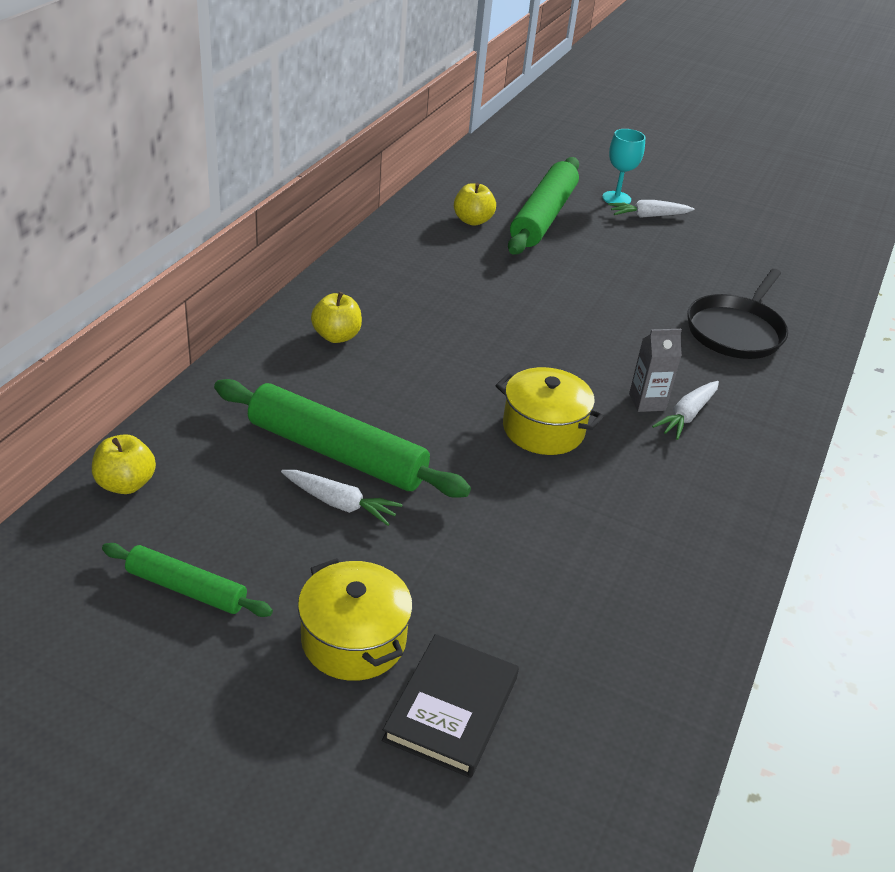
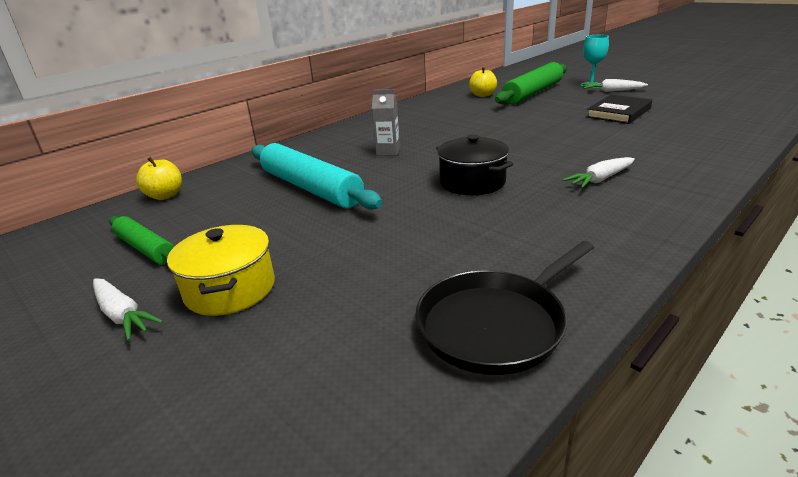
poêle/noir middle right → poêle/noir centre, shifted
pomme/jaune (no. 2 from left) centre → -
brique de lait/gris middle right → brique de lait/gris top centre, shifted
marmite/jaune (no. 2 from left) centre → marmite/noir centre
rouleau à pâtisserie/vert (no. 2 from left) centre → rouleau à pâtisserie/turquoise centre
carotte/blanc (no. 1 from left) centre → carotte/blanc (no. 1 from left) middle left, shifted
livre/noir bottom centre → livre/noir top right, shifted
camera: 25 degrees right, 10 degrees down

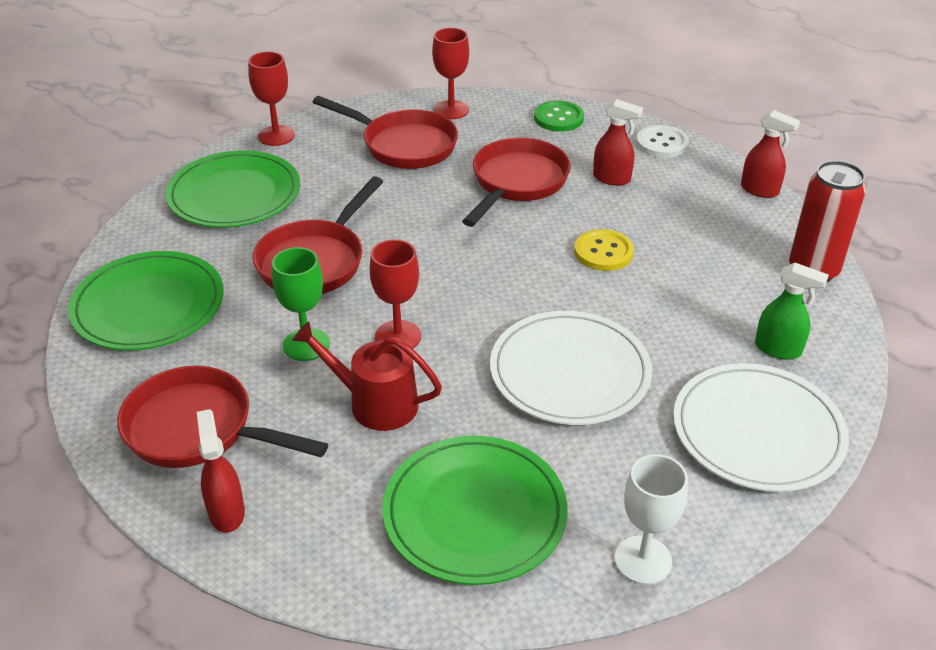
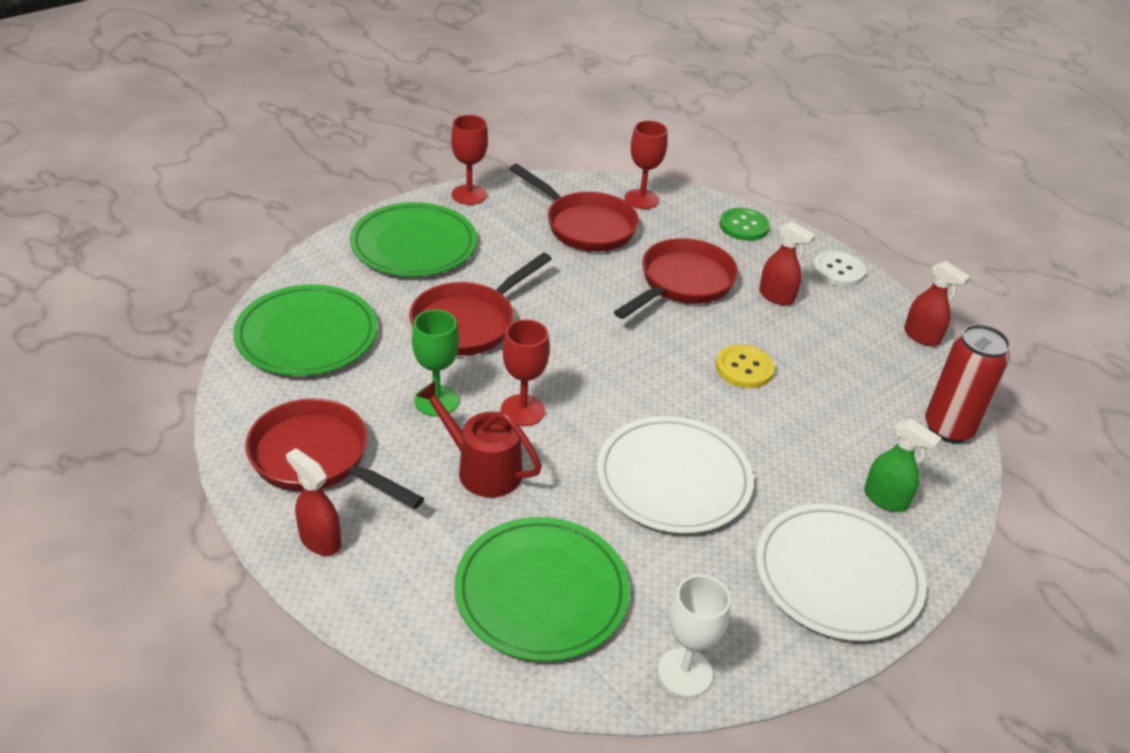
vaporisateur/rouge (no. 1 from left) bottom left, 45 degrees counterclockwise
camera: 10 degrees right, 0 degrees up

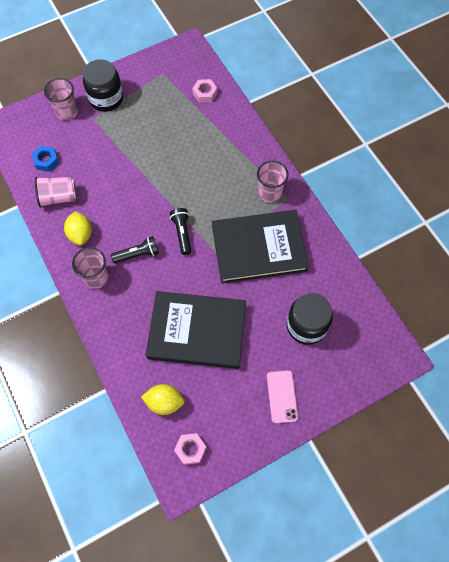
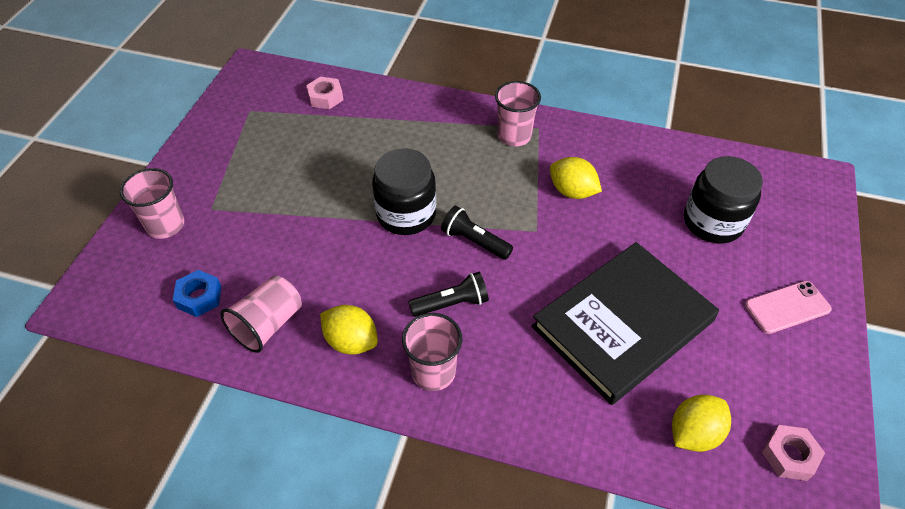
bocal/noir (no. 1 from left) top left → bocal/noir (no. 1 from left) centre, shifted
livre/noir (no. 2 from left) centre → citron/jaune (no. 2 from left) centre
lampe de poche/noir (no. 1 from left) middle left → lampe de poche/noir (no. 1 from left) centre, 45 degrees clockwise
téléphone/rose bottom centre → téléphone/rose middle right, 60 degrees counterclockwise
camera: 45 degrees left, 15 degrees down

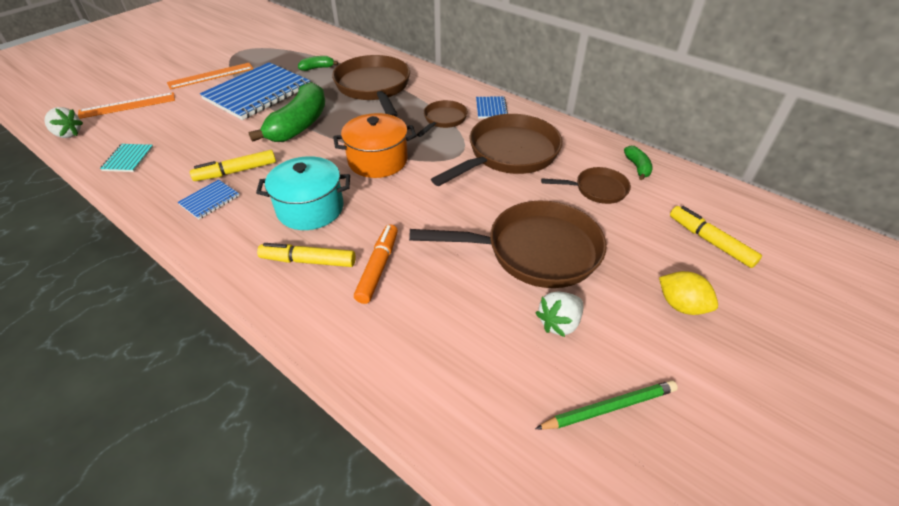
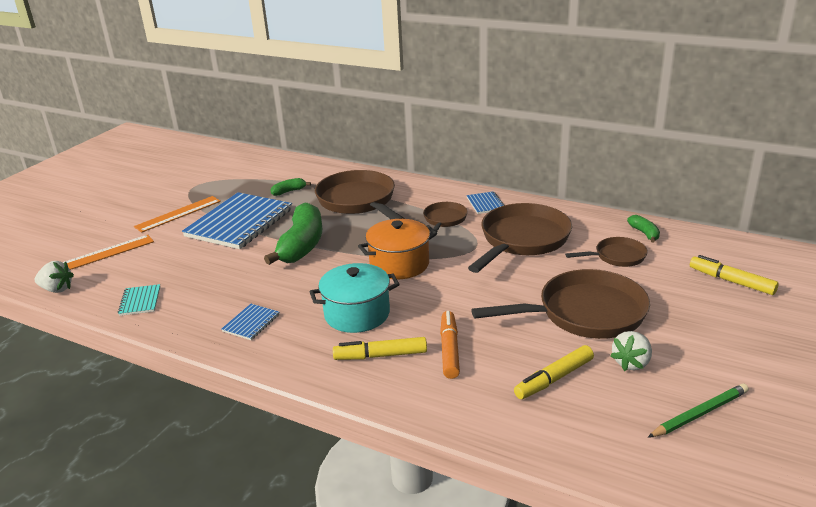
feutre/jaune (no. 1 from left in the first image) top left → feutre/jaune (no. 2 from left) bottom right, shifted
citron/jaune middle right → -
camera: 10 degrees left, 15 degrees down

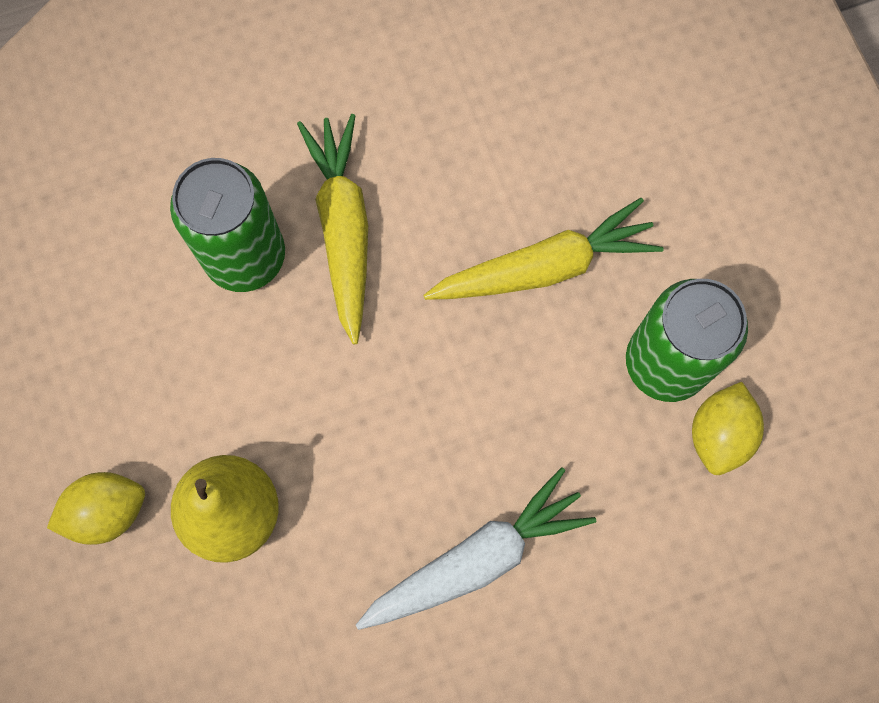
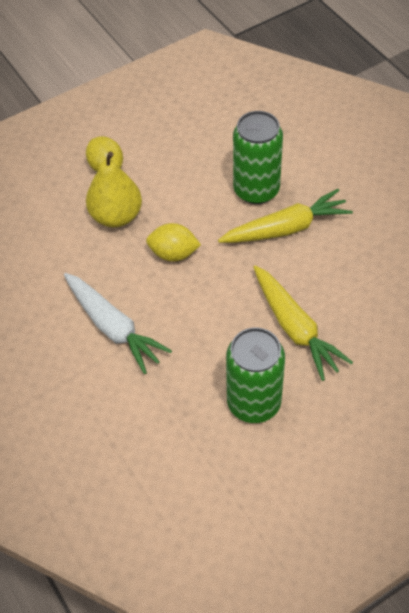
citron/jaune (no. 2 from left) middle right → citron/jaune (no. 2 from left) centre, shifted
camera: 80 degrees right, 20 degrees down

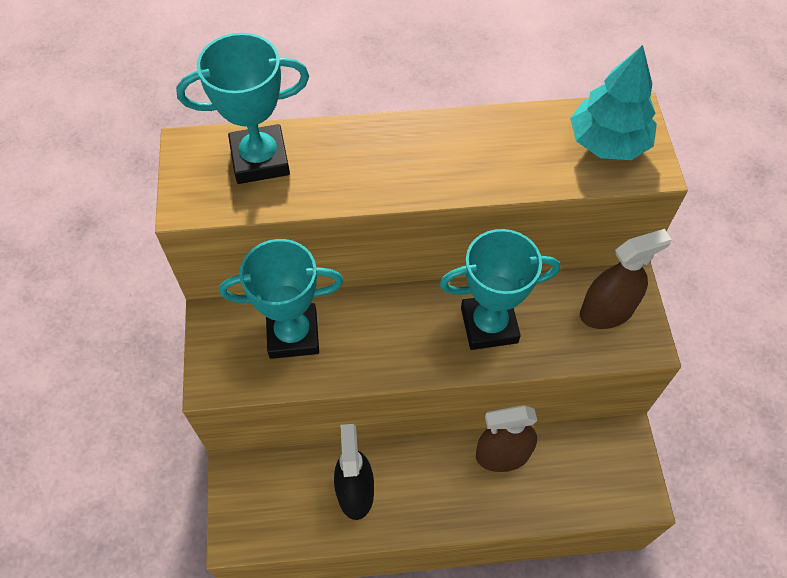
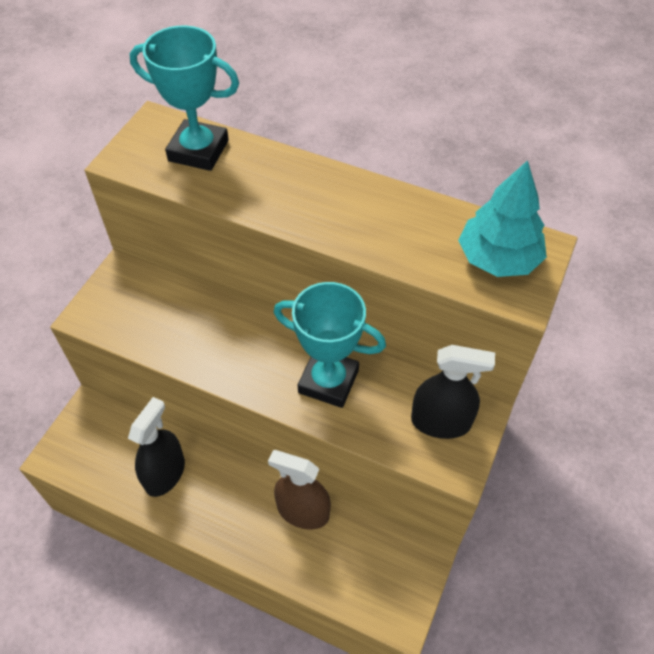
vaporisateur/marron (no. 2 from left) middle right → vaporisateur/noir (no. 2 from left) middle right
trophée/turquoise (no. 2 from left) centre → -
camera: 30 degrees right, 5 degrees down

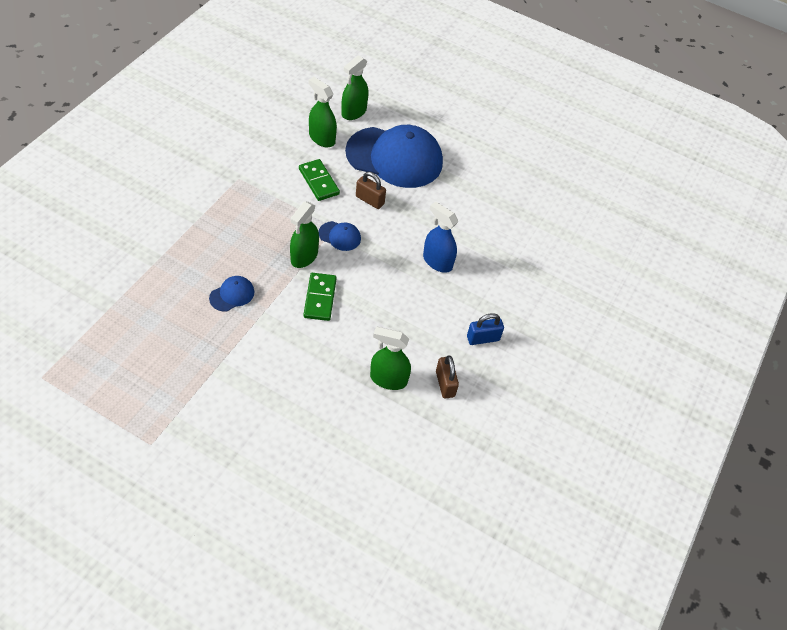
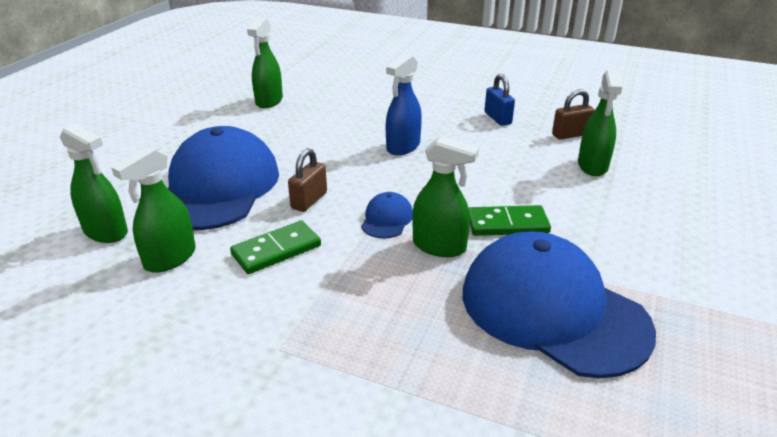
casquette/bleu (no. 1 from left in the first image) middle left → casquette/bleu (no. 3 from left) bottom right, x2.45
- → vaporisateur/vert (no. 3 from left) top centre
camera: 90 degrees left, 20 degrees down

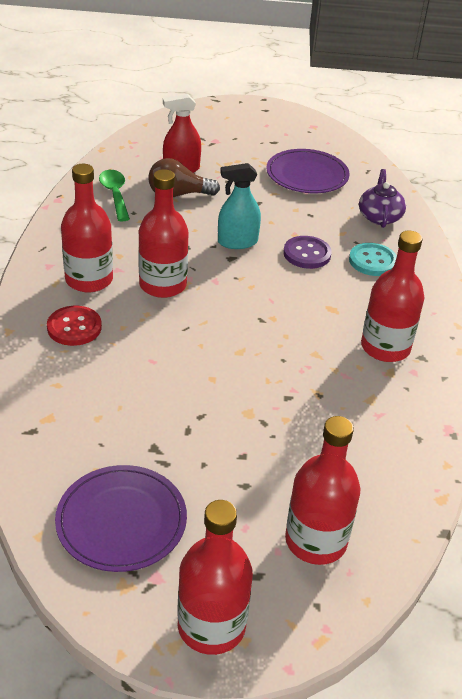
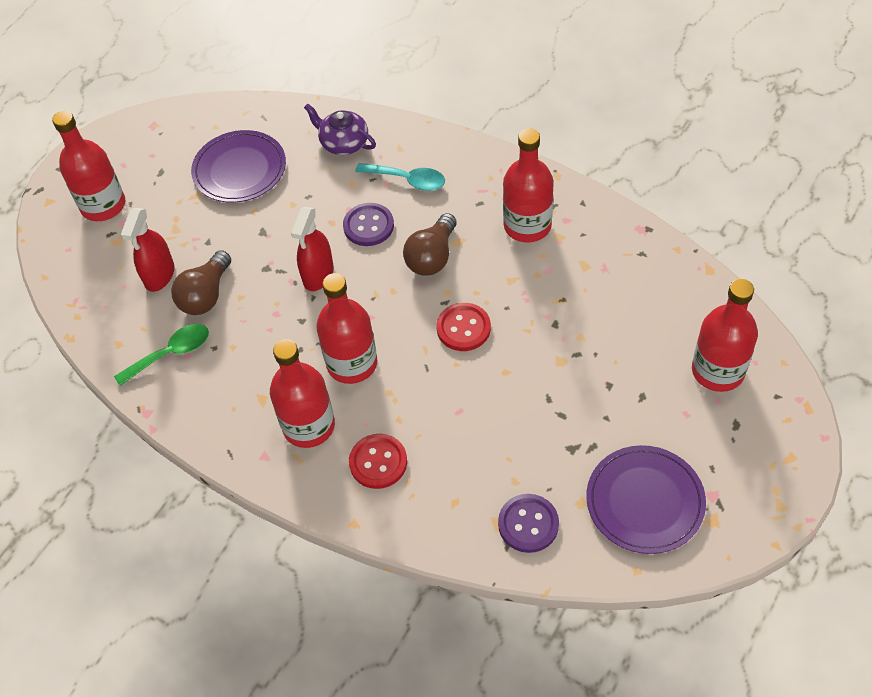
vaporisateur/turquoise top centre → vaporisateur/rouge (no. 2 from left) centre
cuillère/vert top left → cuillère/vert middle left, 135 degrees clockwise
bouton/turquoise middle right → cuillère/turquoise top centre
bouteille/rouge (no. 3 from left in the first image) bottom centre → bouteille/rouge (no. 1 from left) top left, shifted
- → ampoule/marron (no. 2 from left) centre
- → bouton/rouge (no. 2 from left) centre
- → bouton/violet (no. 2 from left) bottom centre
camera: 55 degrees left, 15 degrees up

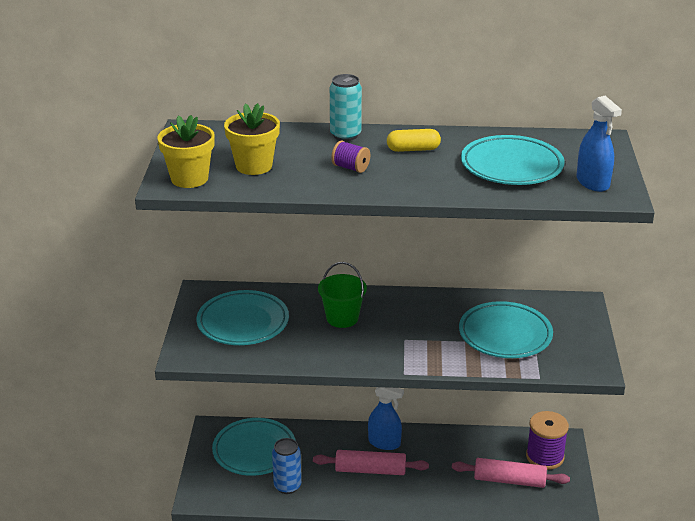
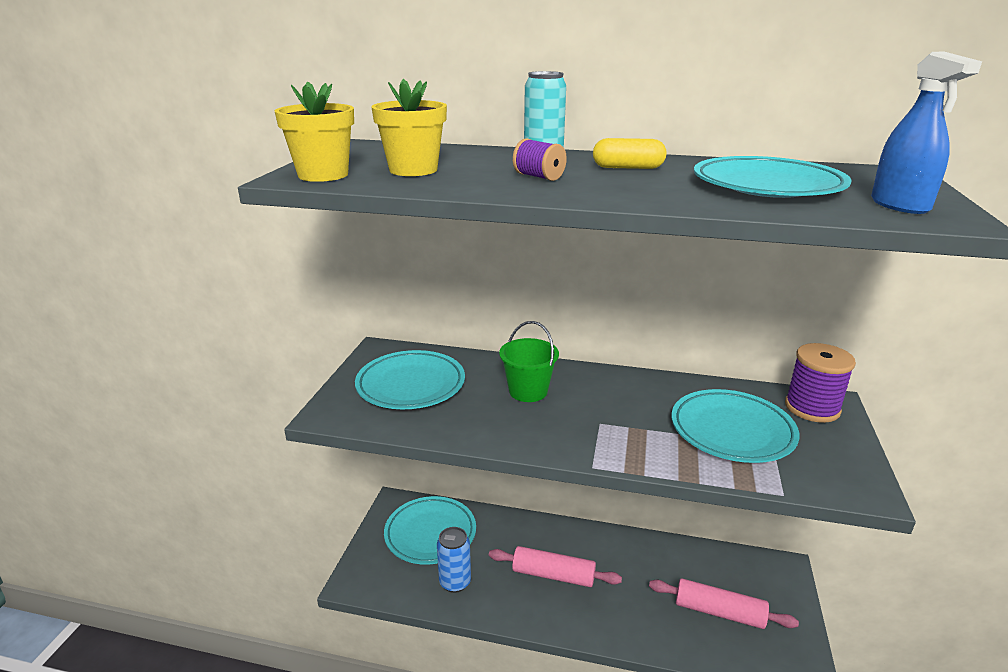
vaporisateur/bleu (no. 1 from left) bottom centre → -
bobine/violet (no. 2 from left) bottom right → bobine/violet (no. 2 from left) middle right, shifted
camera: 10 degrees right, 5 degrees down

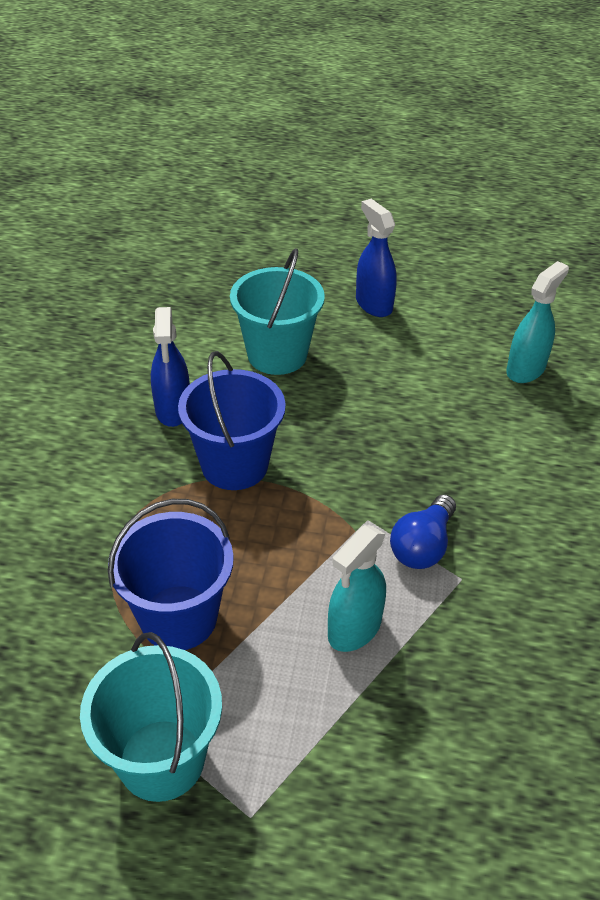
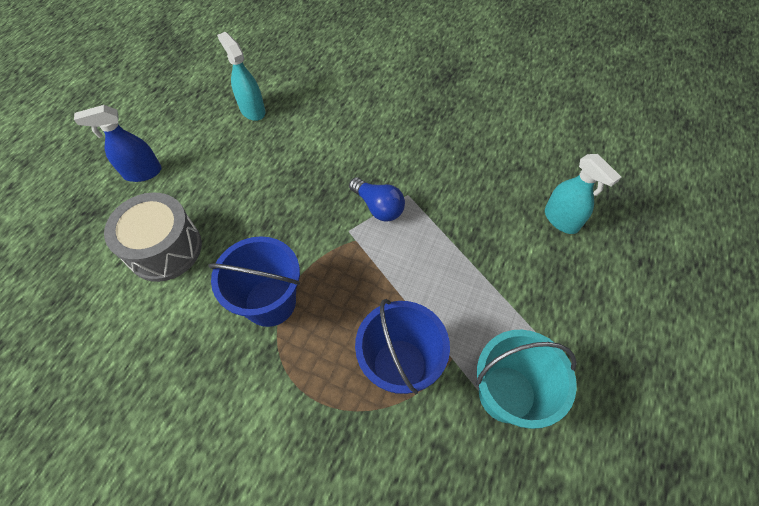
seau/turquoise (no. 2 from left) centre → tambour/gris middle left
vaporisateur/bleu (no. 1 from left) middle left → -
vaporisateur/turquoise (no. 1 from left in the first image) centre → vaporisateur/turquoise (no. 2 from left) middle right, shifted
camera: 75 degrees left, 15 degrees up

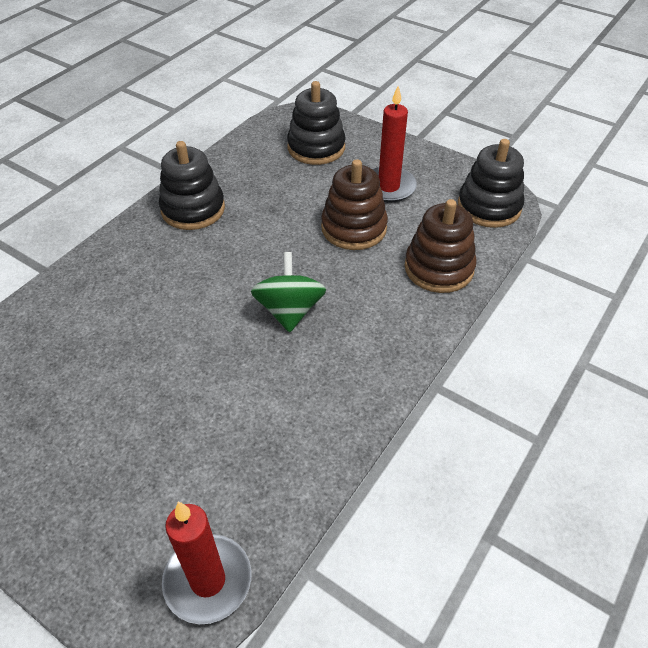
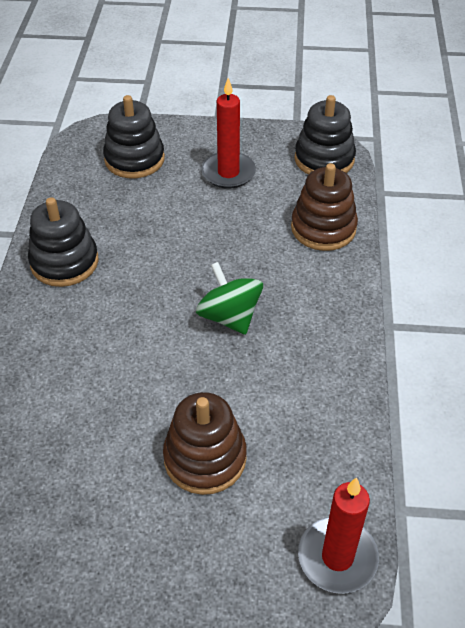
jouet à empiler/marron (no. 1 from left) top centre → jouet à empiler/marron (no. 1 from left) bottom centre, shifted
camera: 30 degrees left, 0 degrees up

